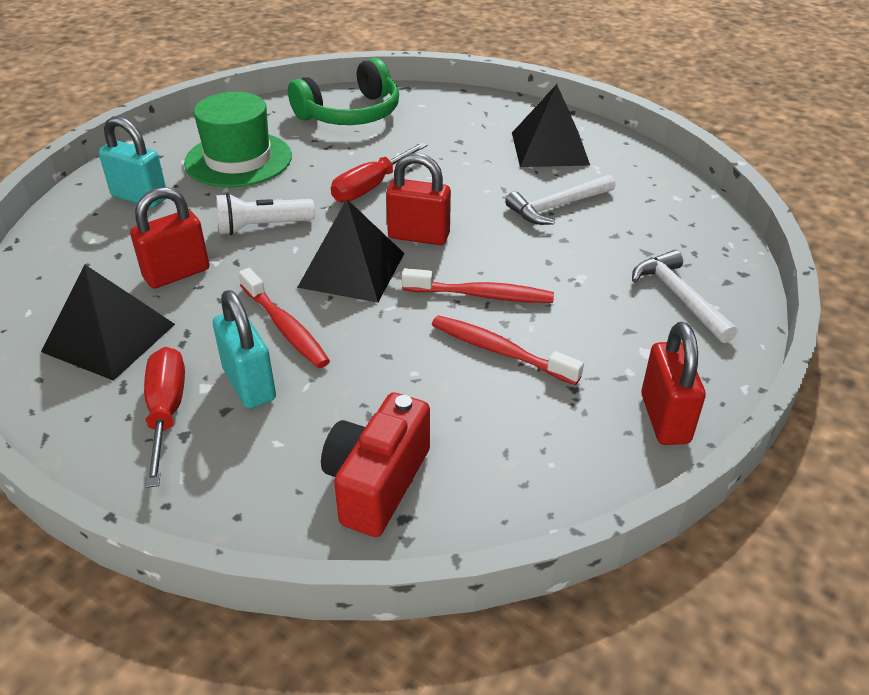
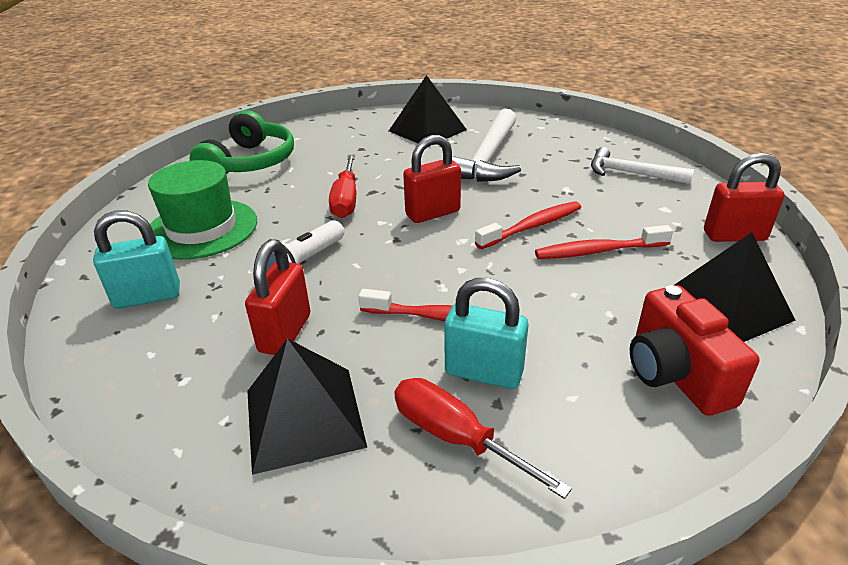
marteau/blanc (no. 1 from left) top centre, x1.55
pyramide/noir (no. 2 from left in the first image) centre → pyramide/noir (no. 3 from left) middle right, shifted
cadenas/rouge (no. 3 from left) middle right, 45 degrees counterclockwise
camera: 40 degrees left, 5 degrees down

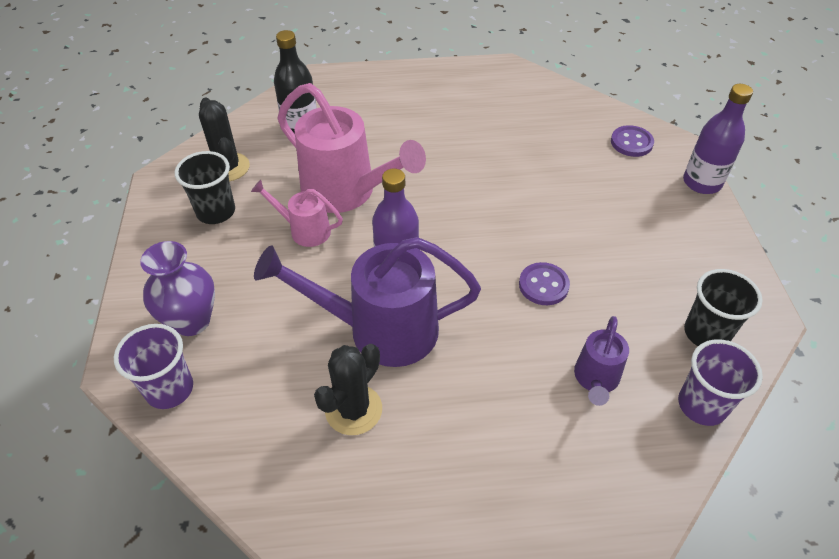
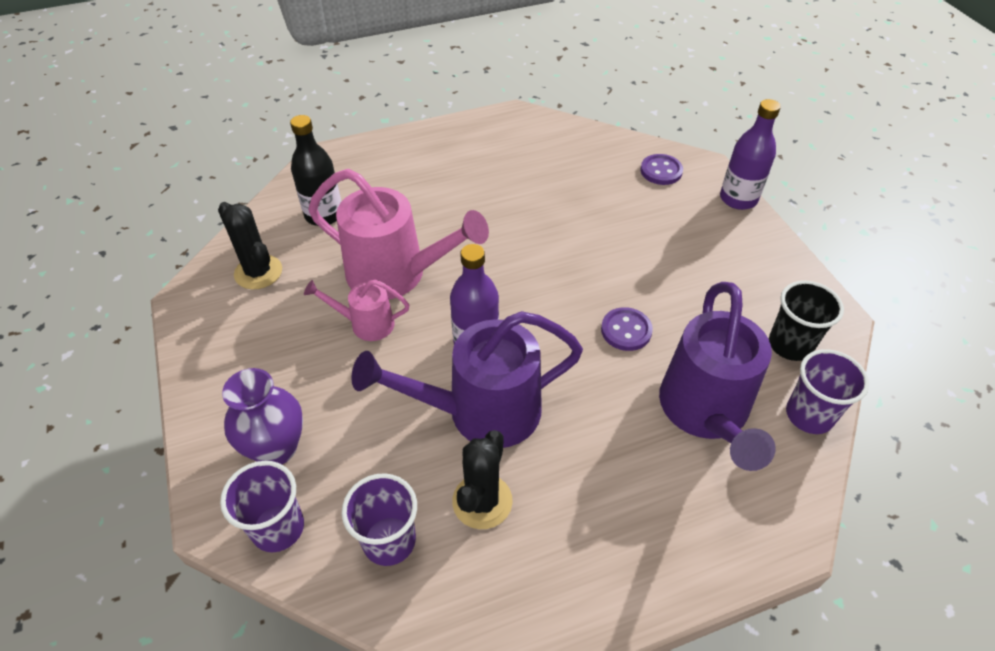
gobelet/noir (no. 1 from left) middle left → -
arrosoir/violet (no. 2 from left) middle right, x1.96
- → gobelet/violet (no. 2 from left) bottom centre
camera: 15 degrees left, 0 degrees up

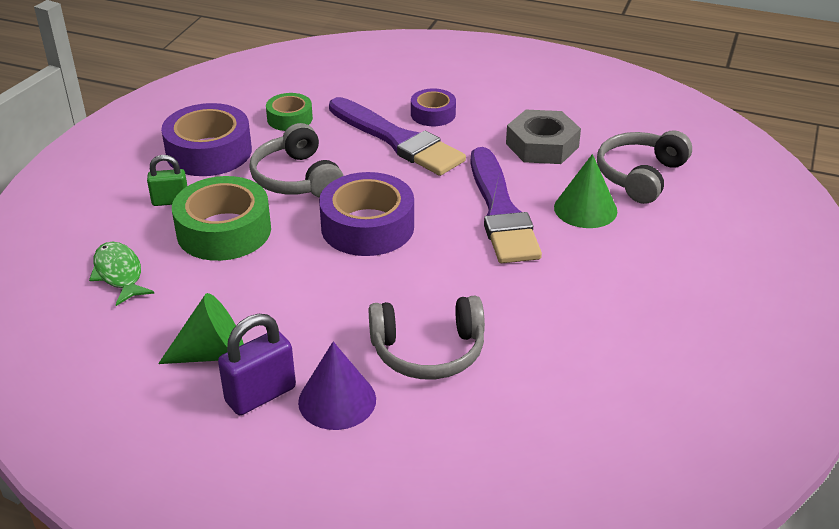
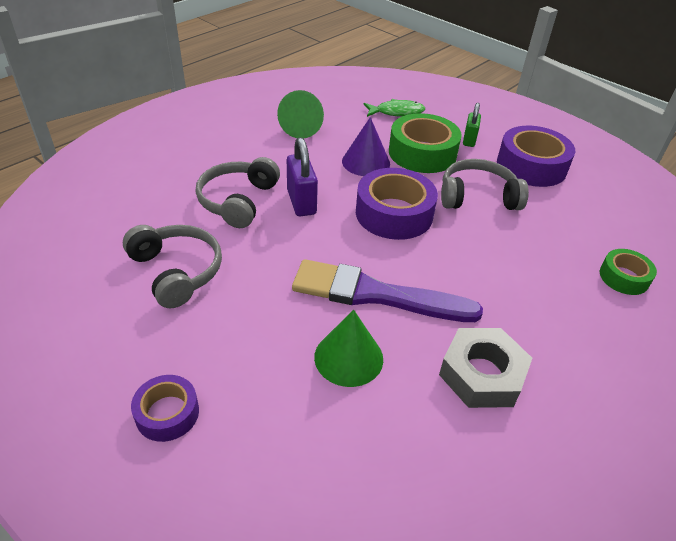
ruban adhésif/violet (no. 3 from left in the first image) top centre → ruban adhésif/violet (no. 1 from left) bottom left, shifted
ruban adhésif/vert (no. 2 from left) top centre → ruban adhésif/vert (no. 2 from left) middle right, shifted
pinceau/violet (no. 1 from left) top centre → -
casque audio/gris (no. 3 from left in the first image) top right → casque audio/gris (no. 1 from left) middle left, shifted
cadenas/violet bottom left → cadenas/violet top centre, shifted
cône/violet bottom centre → cône/violet top centre, shifted
camera: 110 degrees right, 5 degrees up

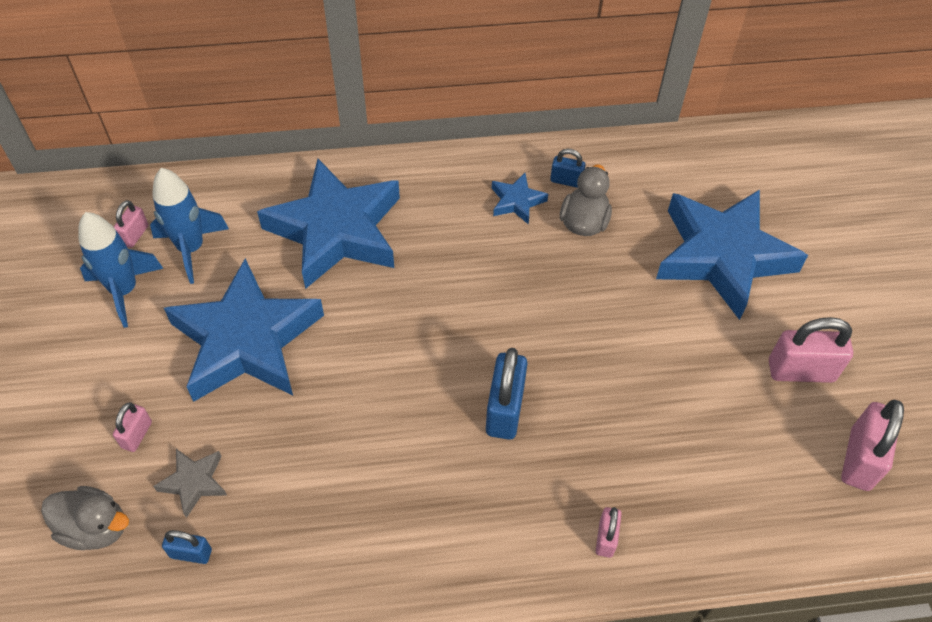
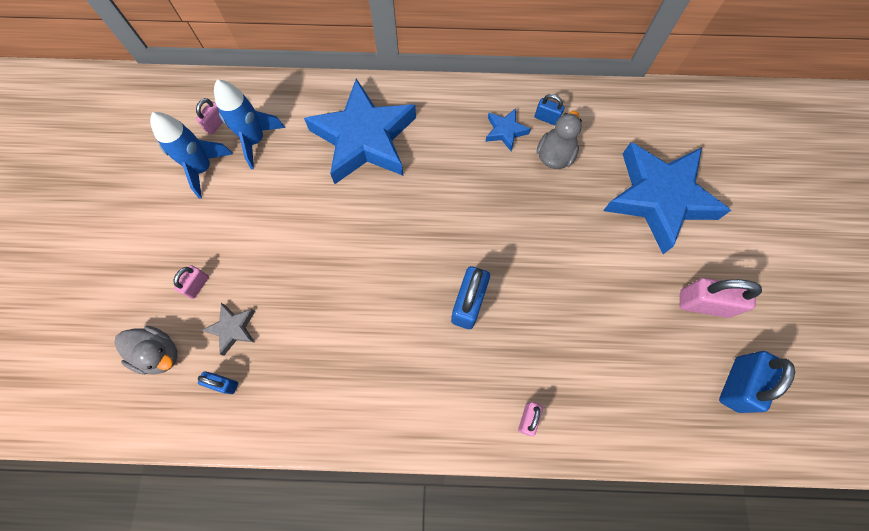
étoile/bleu (no. 1 from left) middle left → -
cadenas/rose (no. 5 from left) bottom right → cadenas/bleu (no. 4 from left) bottom right
camera: 10 degrees right, 15 degrees up

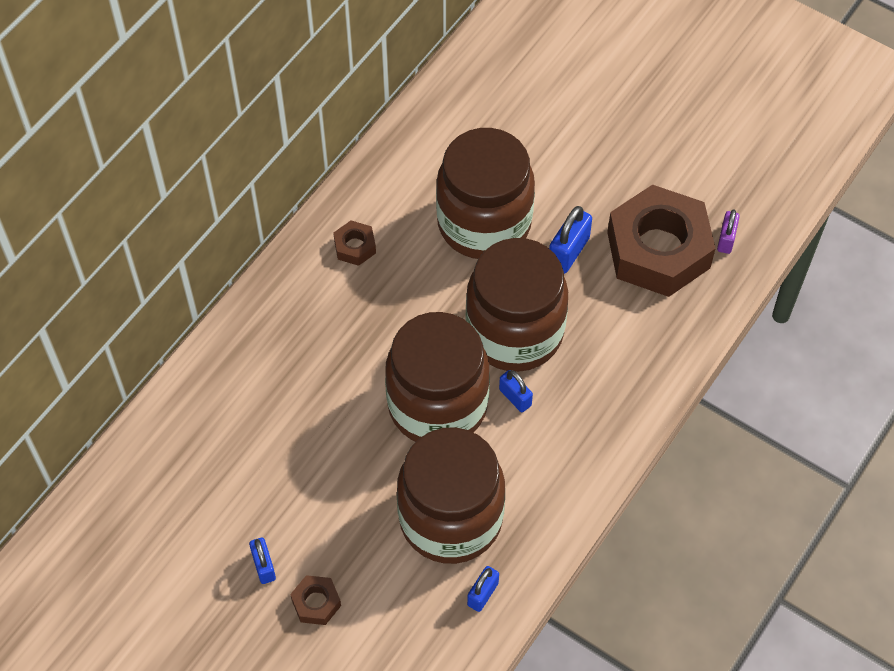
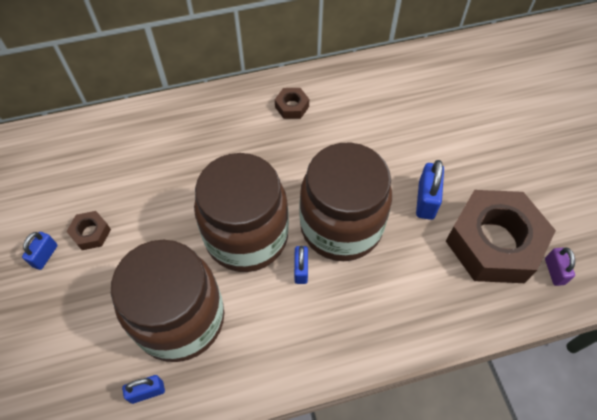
bocal/marron (no. 3 from left) top centre → -
cadenas/bleu (no. 4 from left) centre → cadenas/bleu (no. 4 from left) middle right, 60 degrees counterclockwise
cadenas/violet middle right, 60 degrees counterclockwise
écrou/marron (no. 1 from left) bottom centre → écrou/marron (no. 1 from left) middle left, shifted
camera: 40 degrees right, 0 degrees up

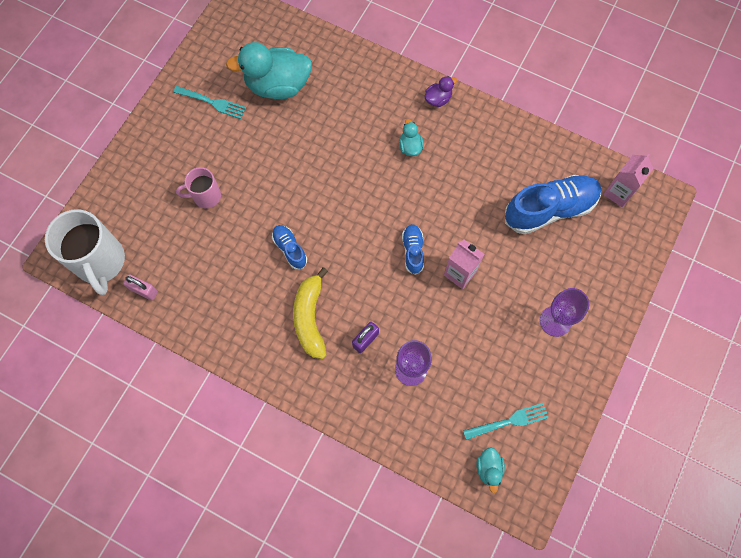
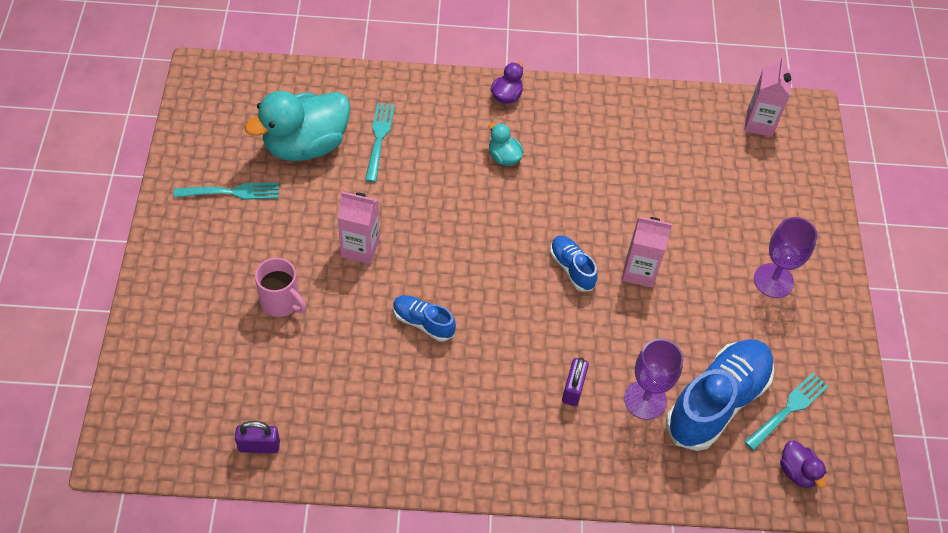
tasse/rose middle left, 105 degrees counterclockwise
chaussure/bleu (no. 3 from left) middle right → chaussure/bleu (no. 3 from left) bottom right, shifted
tasse/blanc middle left → -
banane/jaune centre → -
cadenas/rose middle left → cadenas/violet (no. 1 from left) bottom left
canard/turquoise (no. 3 from left) bottom centre → canard/violet (no. 2 from left) bottom right
- → fourchette/turquoise (no. 2 from left) top centre
- → brique de lait/rose (no. 1 from left) centre
camera: 30 degrees left, 15 degrees down

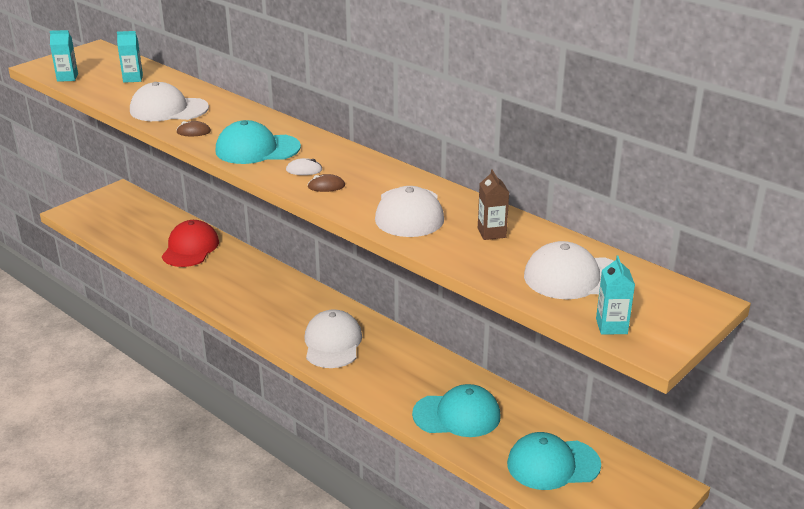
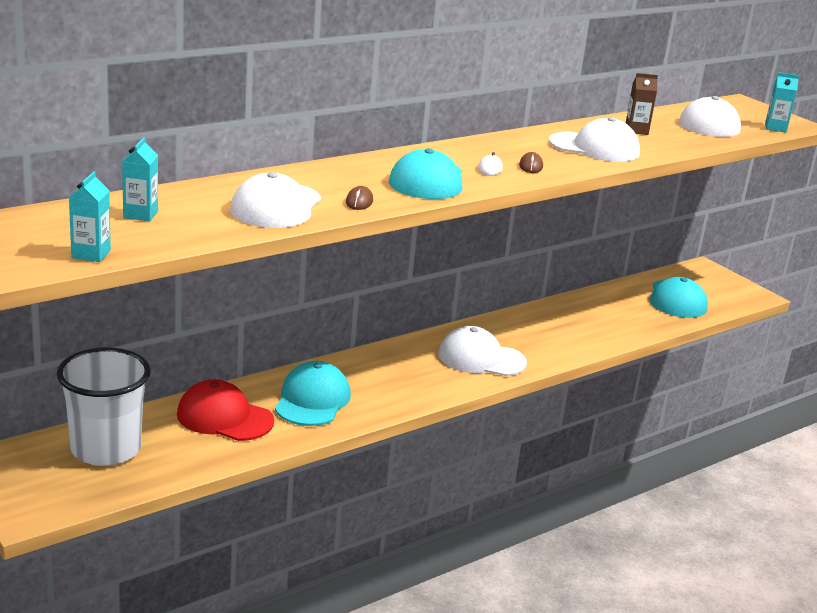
casquette/turquoise (no. 2 from left in the first image) bottom centre → casquette/turquoise (no. 1 from left) centre, shifted
- → gobelet/blanc middle left
camera: 80 degrees left, 5 degrees down

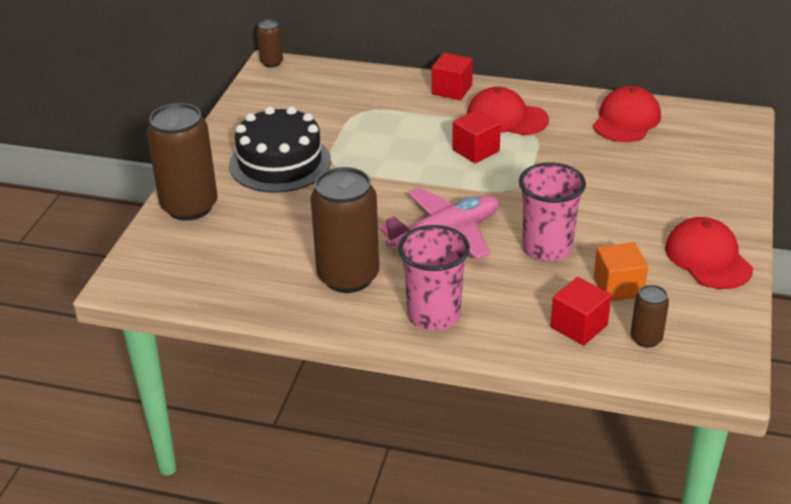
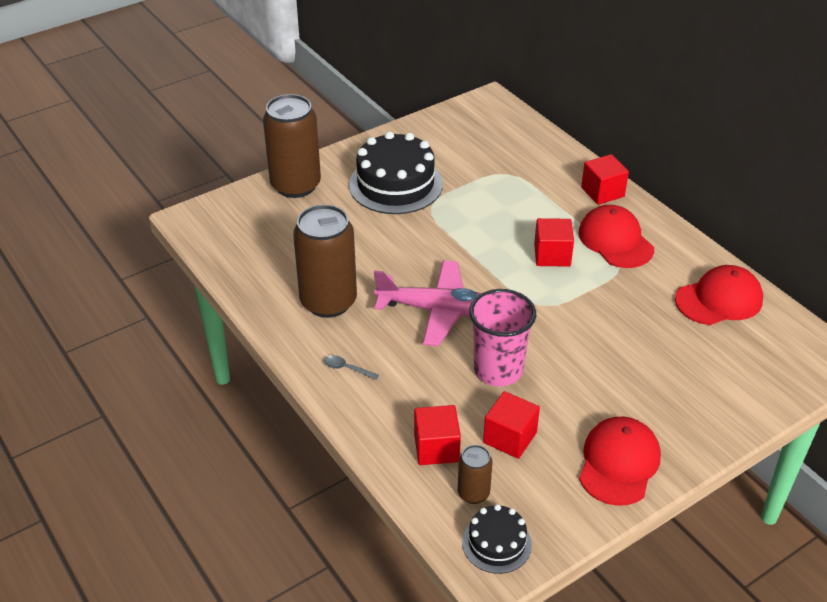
canette/marron (no. 2 from left) top centre → -
gobelet/rose (no. 1 from left) centre → cuillère/gris centre
cube/orange middle right → cube/rouge (no. 2 from left) bottom centre
- → gâteau/noir (no. 2 from left) bottom centre
camera: 40 degrees right, 5 degrees up

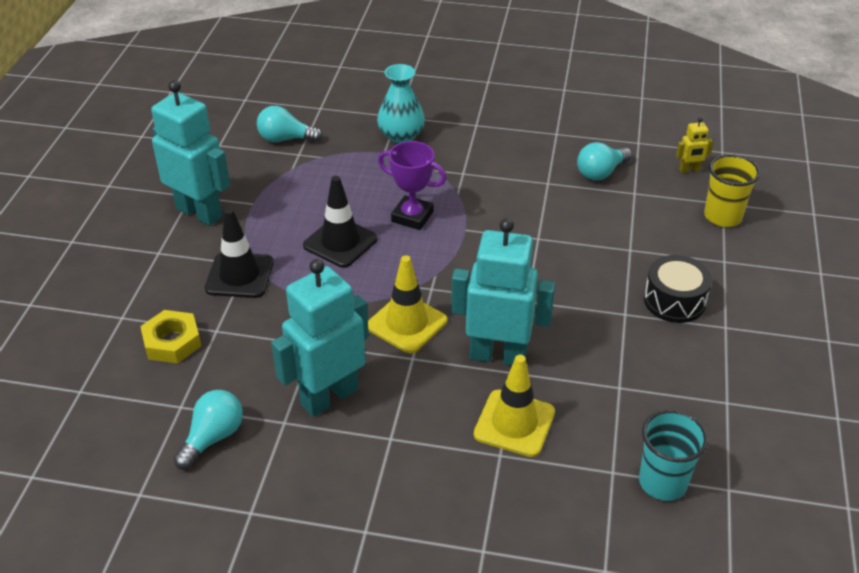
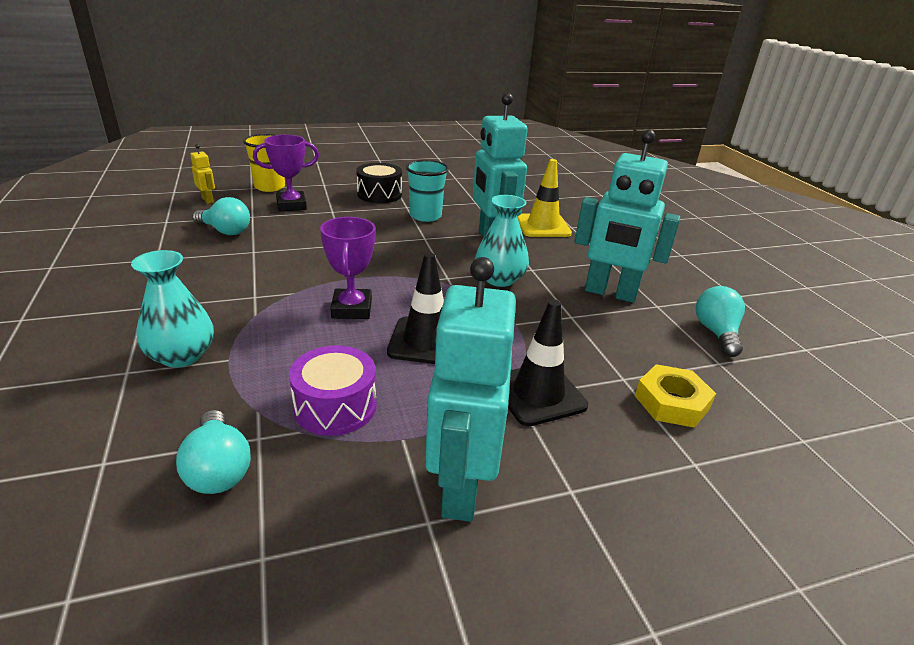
cône de chantier/jaune (no. 1 from left) centre → vase/turquoise (no. 2 from left) centre
ampoule/turquoise (no. 1 from left in the first image) bottom left → ampoule/turquoise (no. 3 from left) middle right, 90 degrees clockwise
gobelet/turquoise bottom right → gobelet/turquoise top centre, shifted
- → trophée/violet (no. 1 from left) top left
- → tambour/violet centre
camera: 120 degrees left, 10 degrees down

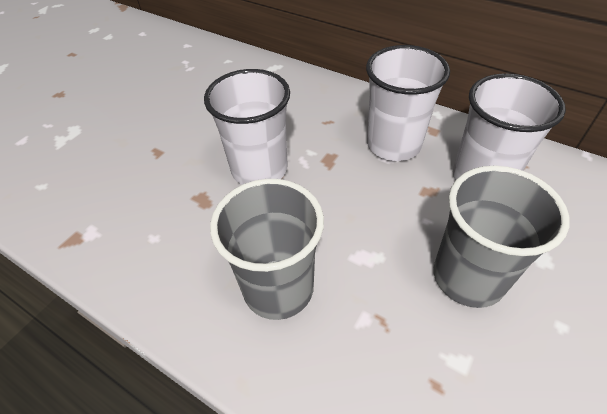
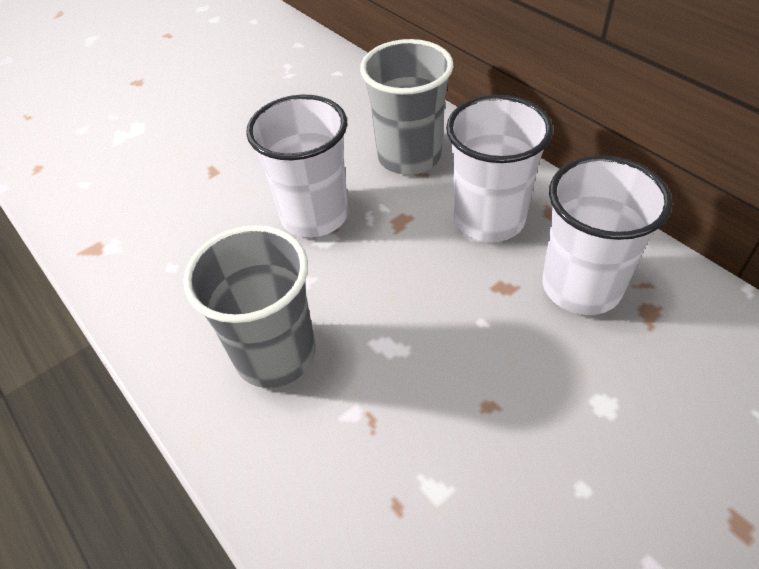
gobelet/gris (no. 2 from left) middle right → gobelet/gris (no. 2 from left) top centre, shifted
camera: 20 degrees right, 0 degrees up

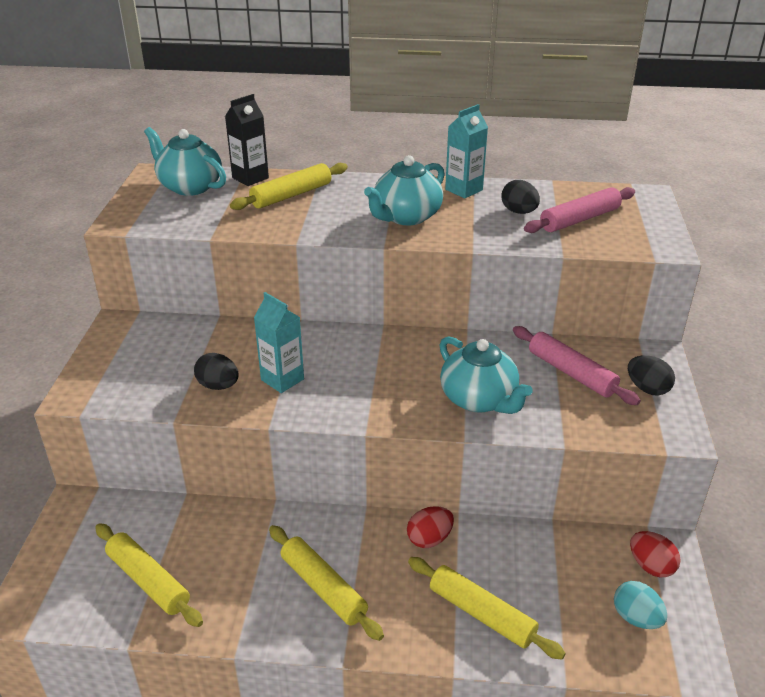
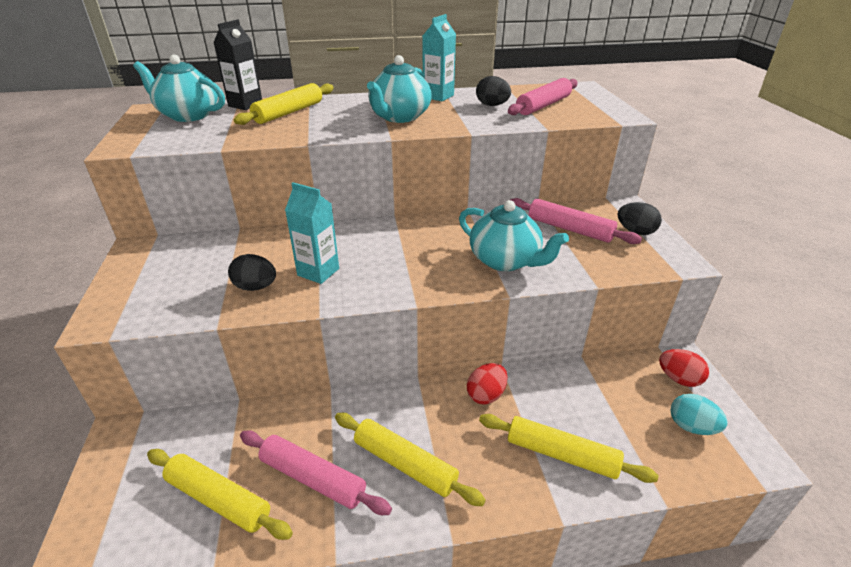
- → rouleau à pâtisserie/rose (no. 1 from left) bottom centre
camera: 15 degrees left, 0 degrees up

